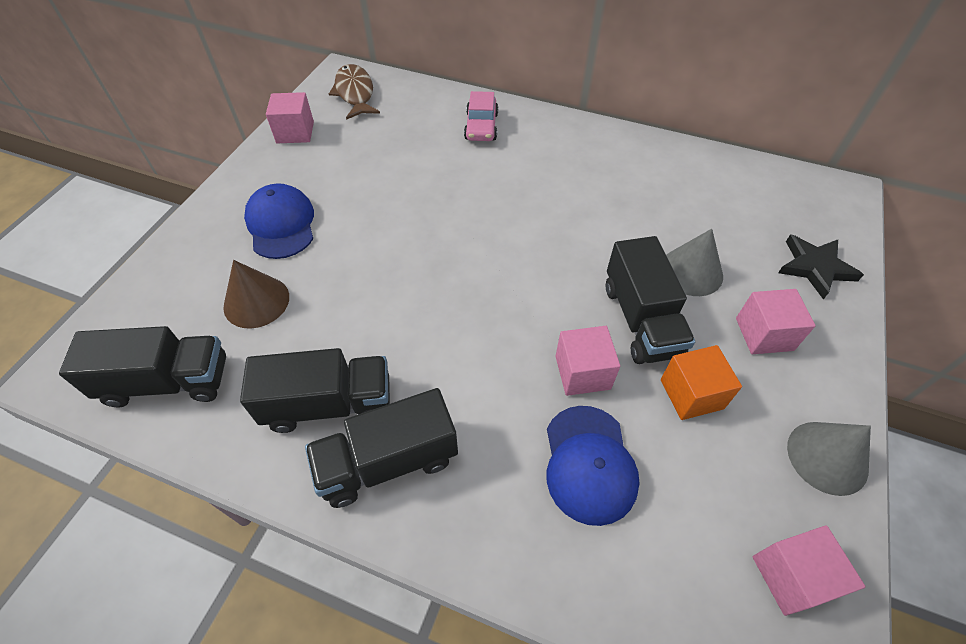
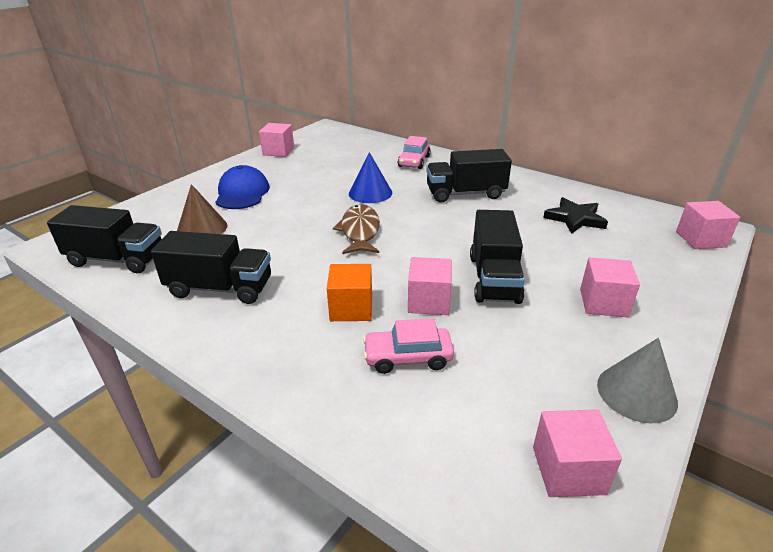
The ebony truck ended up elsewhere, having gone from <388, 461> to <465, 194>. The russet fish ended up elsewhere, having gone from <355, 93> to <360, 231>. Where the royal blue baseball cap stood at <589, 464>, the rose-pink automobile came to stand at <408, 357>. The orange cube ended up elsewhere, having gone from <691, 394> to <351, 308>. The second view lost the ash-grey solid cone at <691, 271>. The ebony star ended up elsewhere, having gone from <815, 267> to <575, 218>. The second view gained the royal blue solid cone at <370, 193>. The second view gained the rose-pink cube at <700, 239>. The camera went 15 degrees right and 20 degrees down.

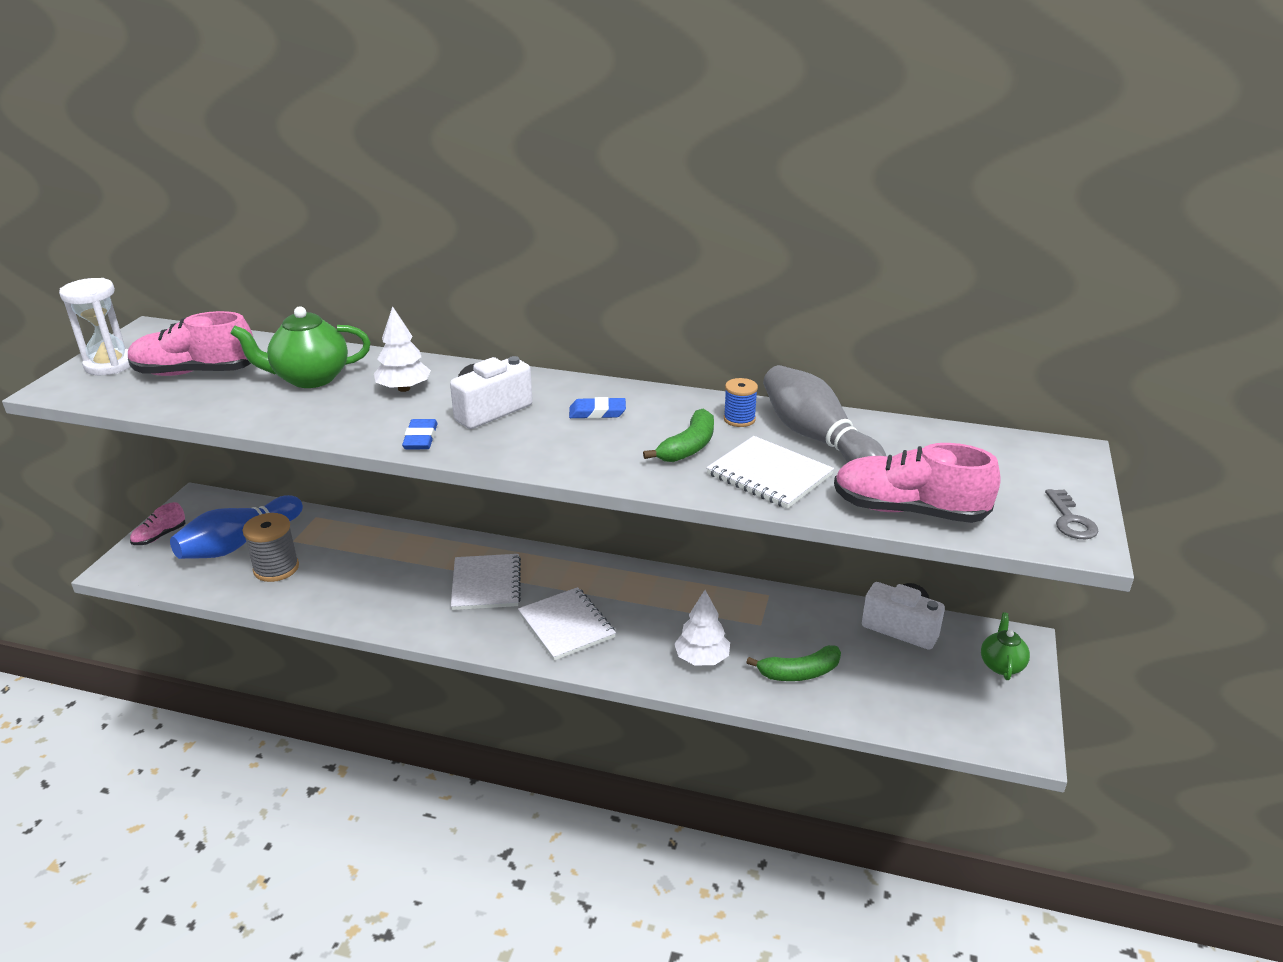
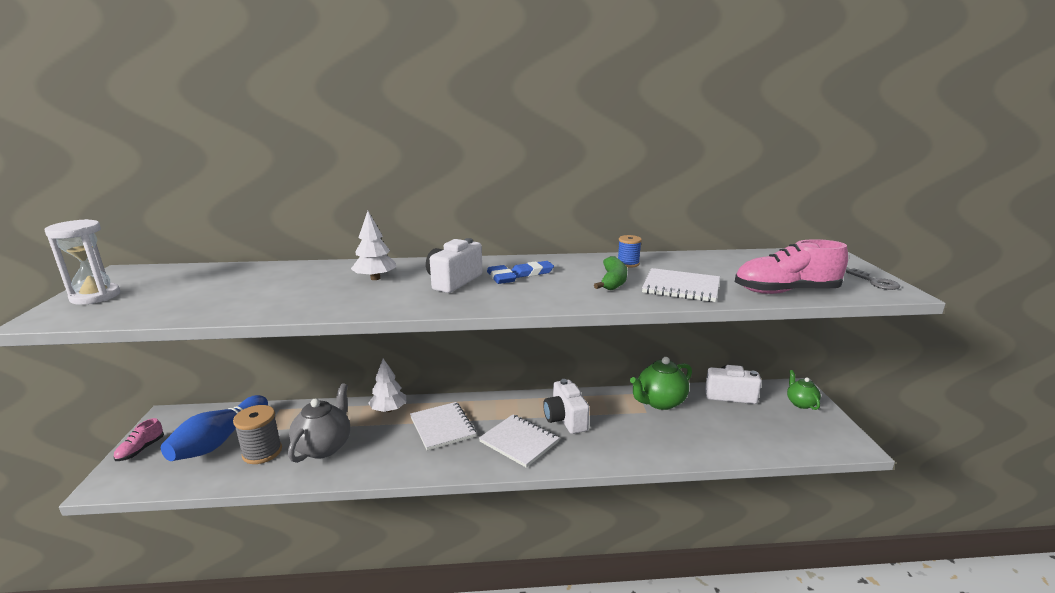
The second view lost the rose-pink lace-up shoe at <195, 372>. The leaf-green china teapot ended up elsewhere, having gone from <310, 378> to <659, 402>. The royal blue pencil eraser ended up elsewhere, having gone from <420, 438> to <501, 277>. The snow-white fir tree ended up elsewhere, having gone from <702, 658> to <389, 409>. The second view lost the leaf-green banana at <799, 673>. The second view lost the ash-grey tenpin at <817, 438>. The second view gained the ash-grey china teapot at <324, 447>. The second view gained the snow-white photo camera at <565, 419>. The camera went 20 degrees left and 10 degrees down.

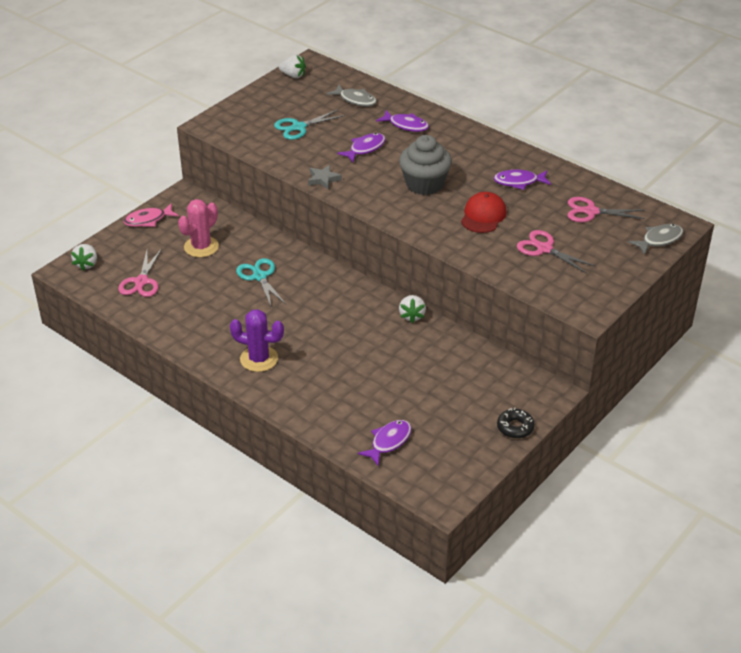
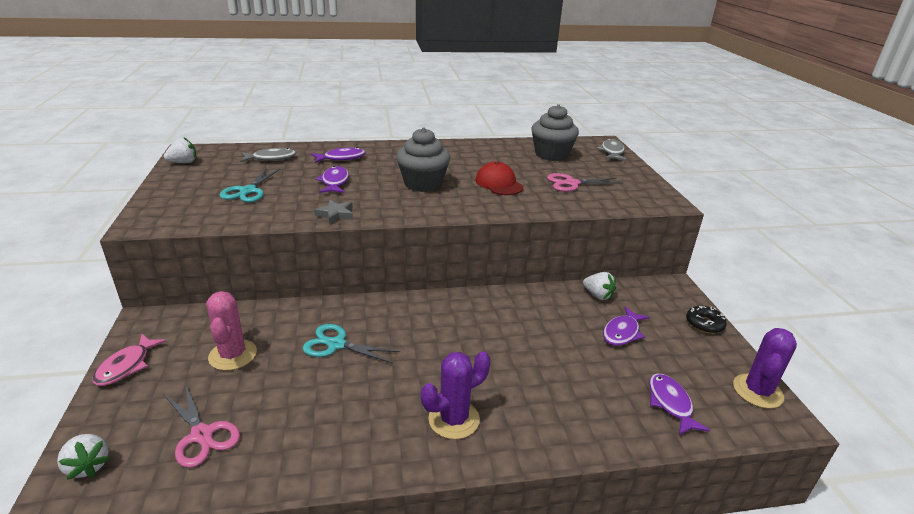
The snow-white berry ended up elsewhere, having gone from <412, 316> to <598, 295>. The purple fish ended up elsewhere, having gone from <518, 182> to <622, 332>. Where the rose-pink scissors stood at <591, 212>, the ash-grey fairy cake came to stand at <551, 154>. The second view gained the purple prickly plant at <757, 391>. The camera went 50 degrees left and 10 degrees down.

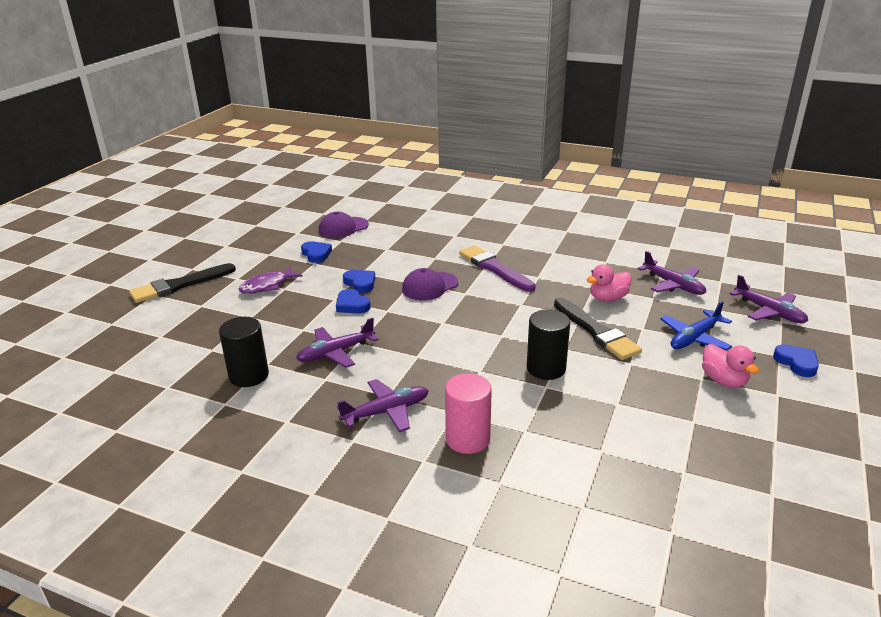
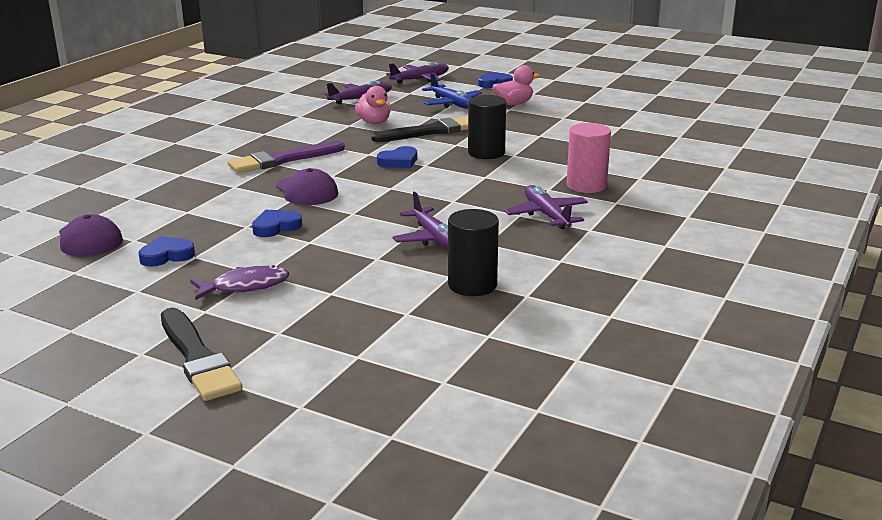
The purple fish at <267, 286> ended up facing another way, 75 degrees counterclockwise from before. The royal blue heart ended up elsewhere, having gone from <352, 305> to <399, 161>. The camera went 85 degrees left and 5 degrees down.

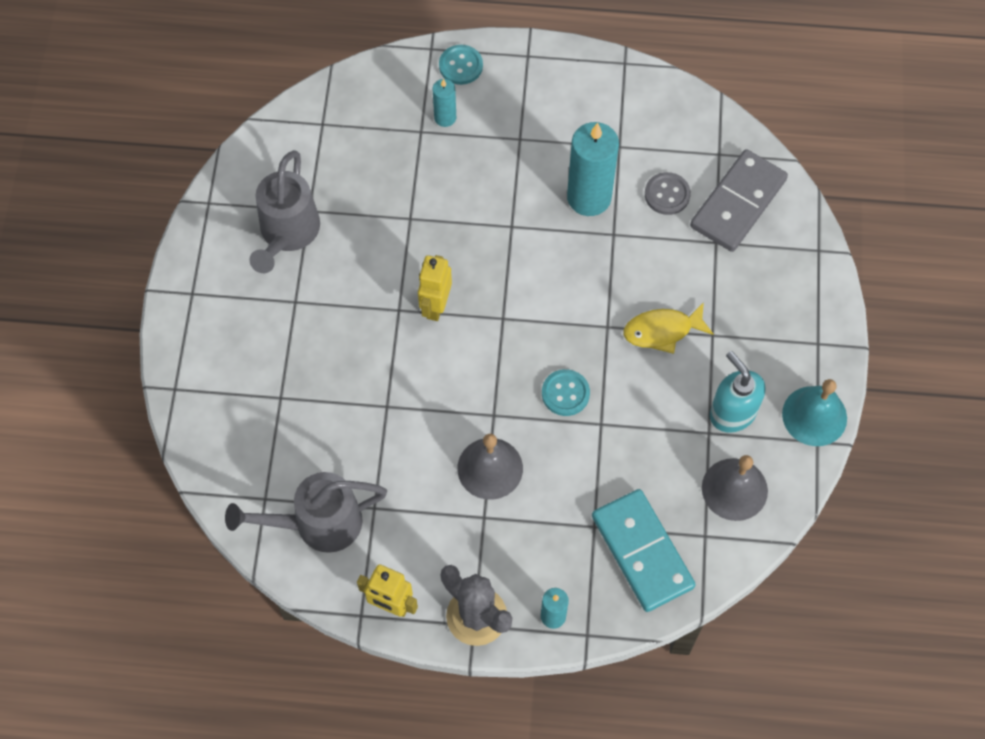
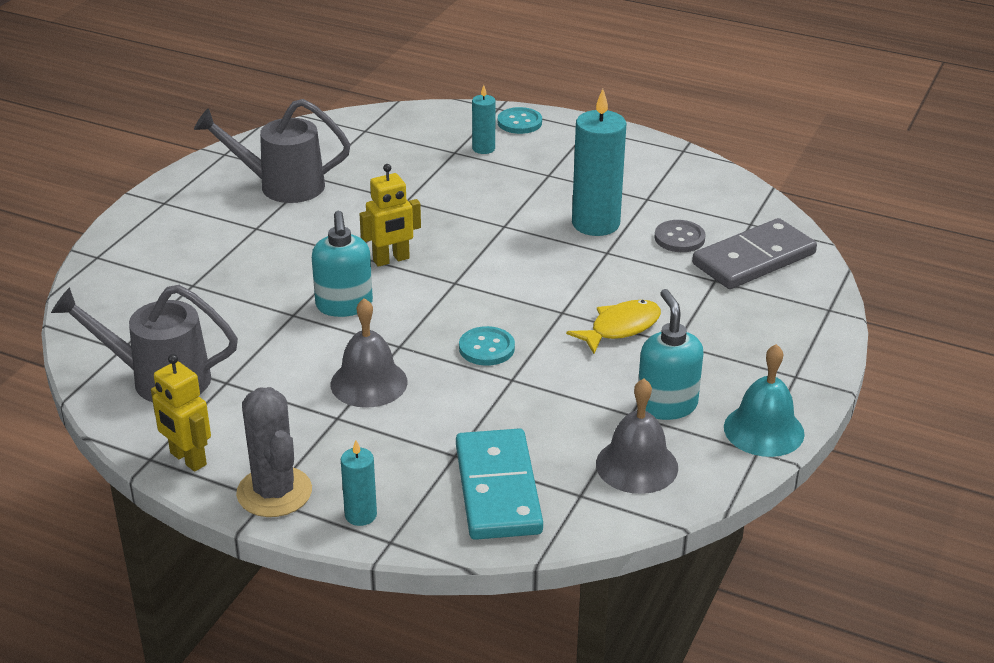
The ash-grey watering can at <287, 234> ended up facing another way, 60 degrees clockwise from before. The yellow robot figure at <435, 306> ended up facing another way, 150 degrees counterclockwise from before. The yellow fish at <662, 331> ended up facing another way, 135 degrees clockwise from before. The second view gained the turquoise soap pump at <344, 306>. The camera went 20 degrees right and 30 degrees down.

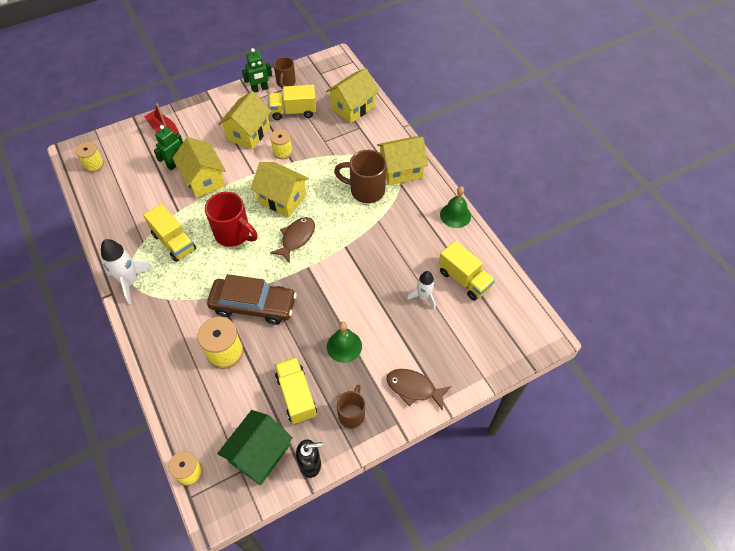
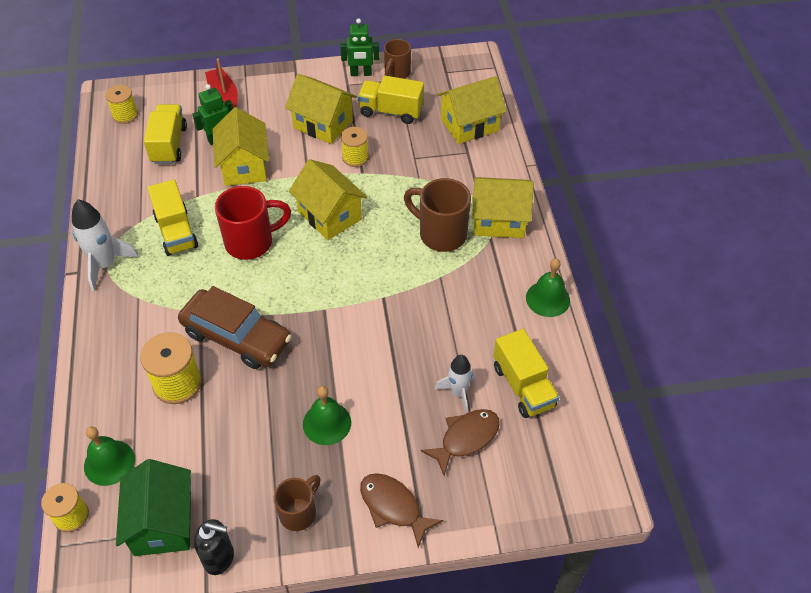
The red coffee mug at <234, 234> ended up facing another way, 75 degrees counterclockwise from before. The leaf-green toy house at <259, 454> ended up facing another way, 60 degrees counterclockwise from before. The yellow toy house at <248, 133> ended up facing another way, 75 degrees clockwise from before. The russet fish ended up elsewhere, having gone from <296, 238> to <466, 438>. The yellow truck ended up elsewhere, having gone from <296, 395> to <169, 145>. The second view gained the leaf-green hand bell at <109, 462>. The camera went 20 degrees right and 5 degrees down.

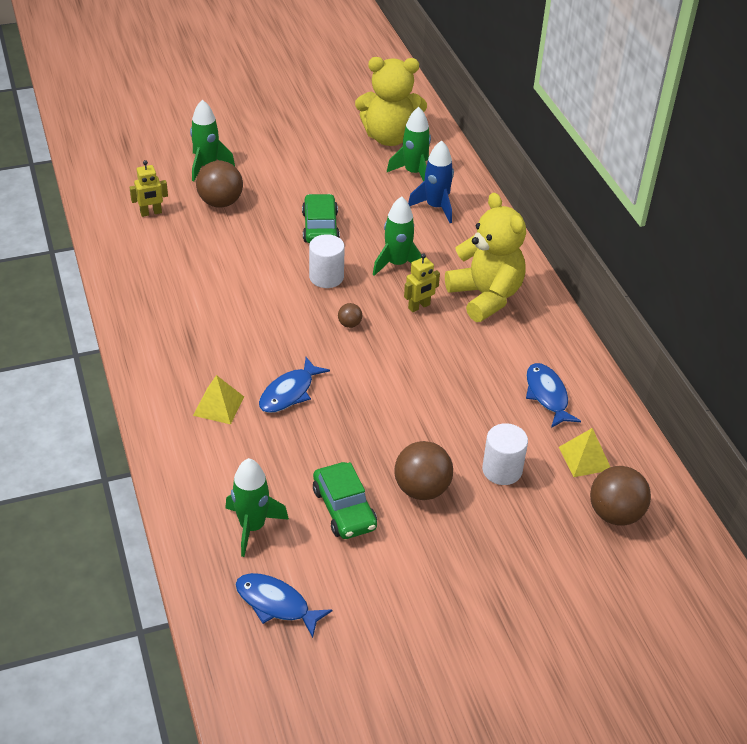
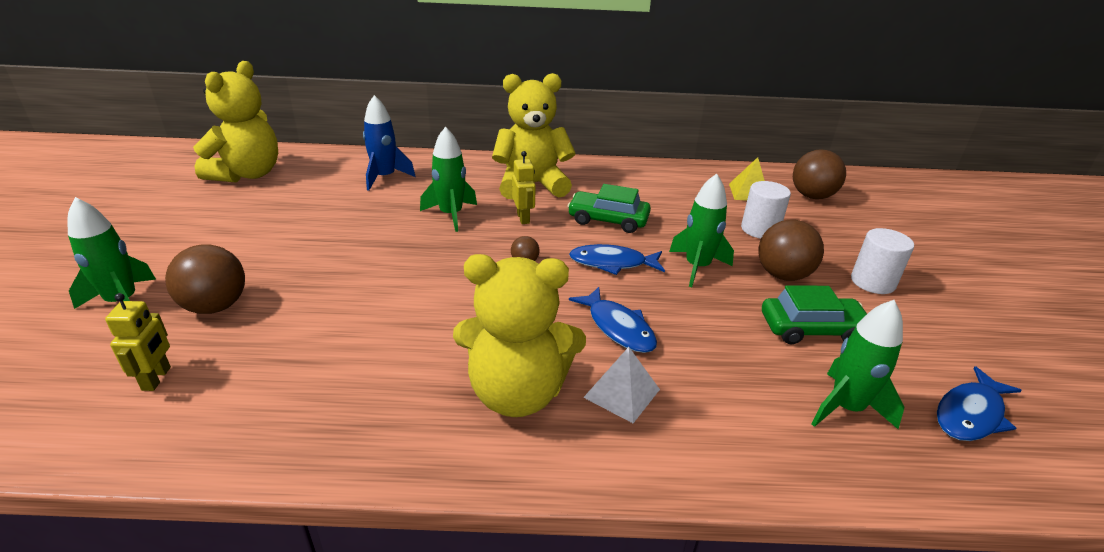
What was the yellow pyramid shape at <218, 406> turned into the snow-white pyramid shape at <622, 393>. The leaf-green automobile ended up elsewhere, having gone from <320, 227> to <608, 220>. The snow-white solid cylinder ended up elsewhere, having gone from <326, 277> to <872, 282>. The leaf-green spaceship ended up elsewhere, having gone from <414, 173> to <697, 267>. The royal blue fish ended up elsewhere, having gone from <547, 395> to <612, 263>. The second view gained the yellow stuffed bear at <517, 393>. The camera went 70 degrees left and 10 degrees down.

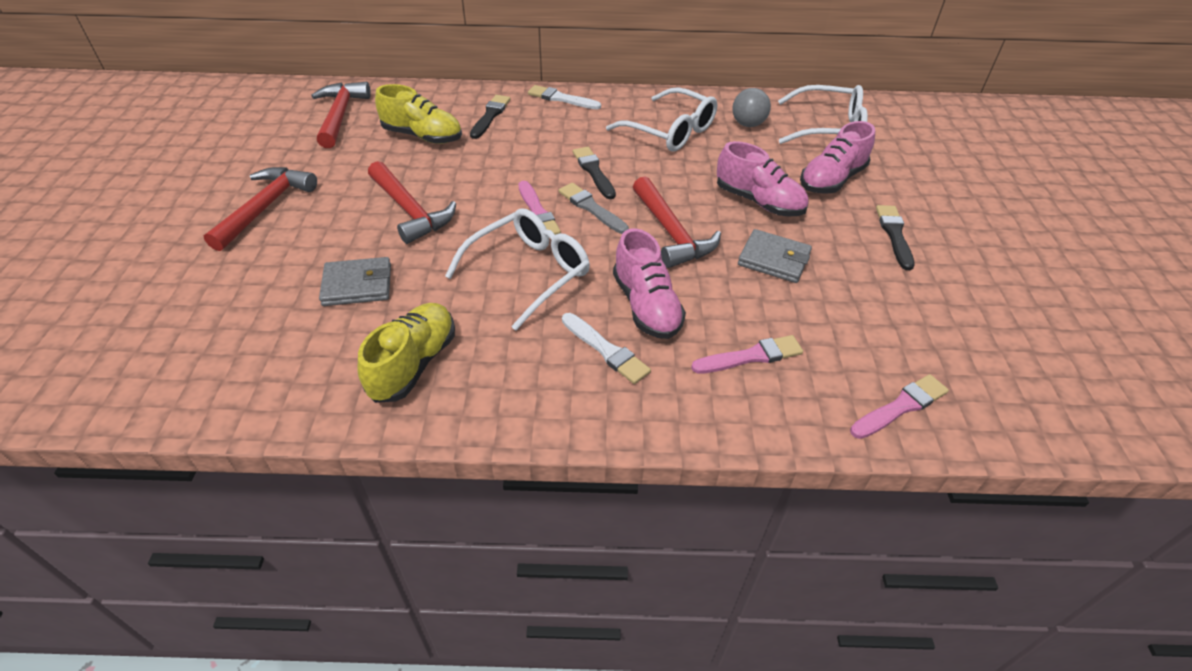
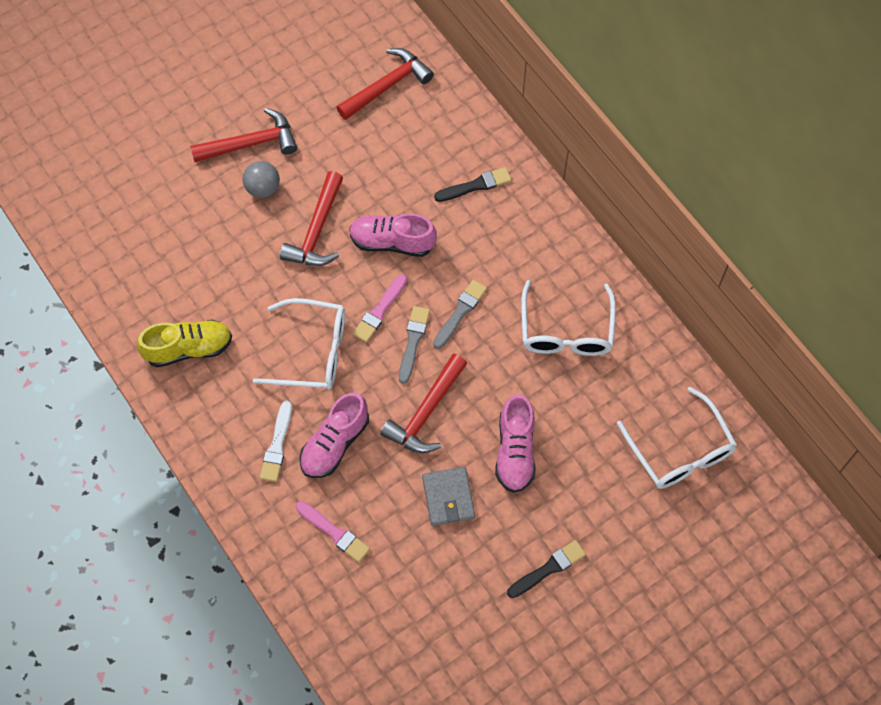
The second view lost the ash-grey wallet at <357, 285>. The second view lost the yellow lace-up shoe at <422, 136>. The second view lost the snow-white brush at <561, 99>. What was the ebony brush at <593, 171> turned into the ash-grey brush at <460, 312>. The ash-grey ball ended up elsewhere, having gone from <748, 124> to <263, 188>. The rose-pink lace-up shoe ended up elsewhere, having gone from <831, 180> to <392, 242>. The second view lost the rose-pink brush at <900, 407>. The camera went 55 degrees right and 20 degrees up.

